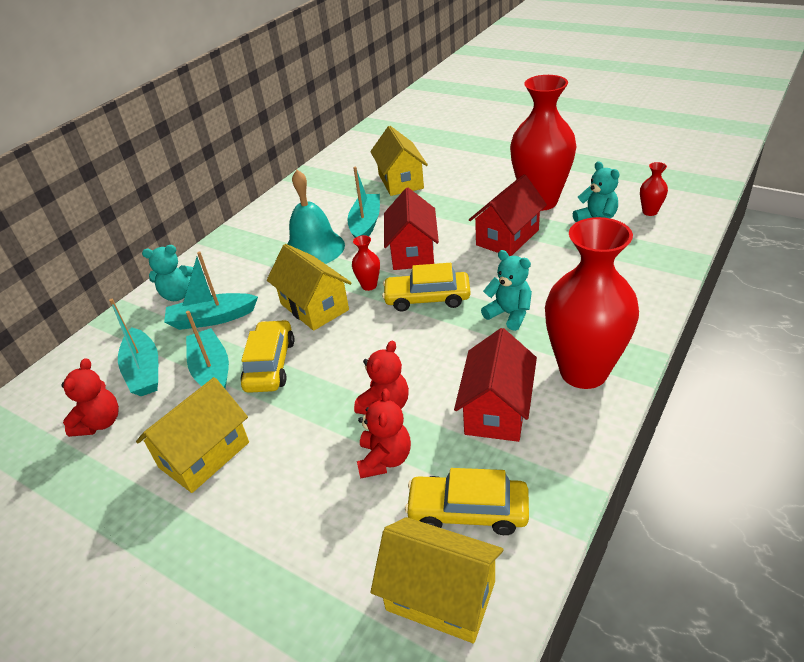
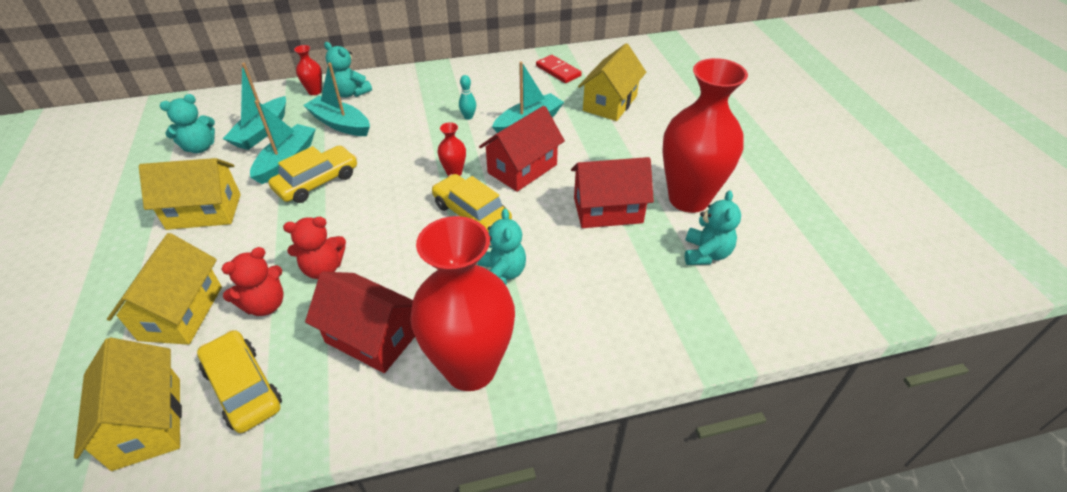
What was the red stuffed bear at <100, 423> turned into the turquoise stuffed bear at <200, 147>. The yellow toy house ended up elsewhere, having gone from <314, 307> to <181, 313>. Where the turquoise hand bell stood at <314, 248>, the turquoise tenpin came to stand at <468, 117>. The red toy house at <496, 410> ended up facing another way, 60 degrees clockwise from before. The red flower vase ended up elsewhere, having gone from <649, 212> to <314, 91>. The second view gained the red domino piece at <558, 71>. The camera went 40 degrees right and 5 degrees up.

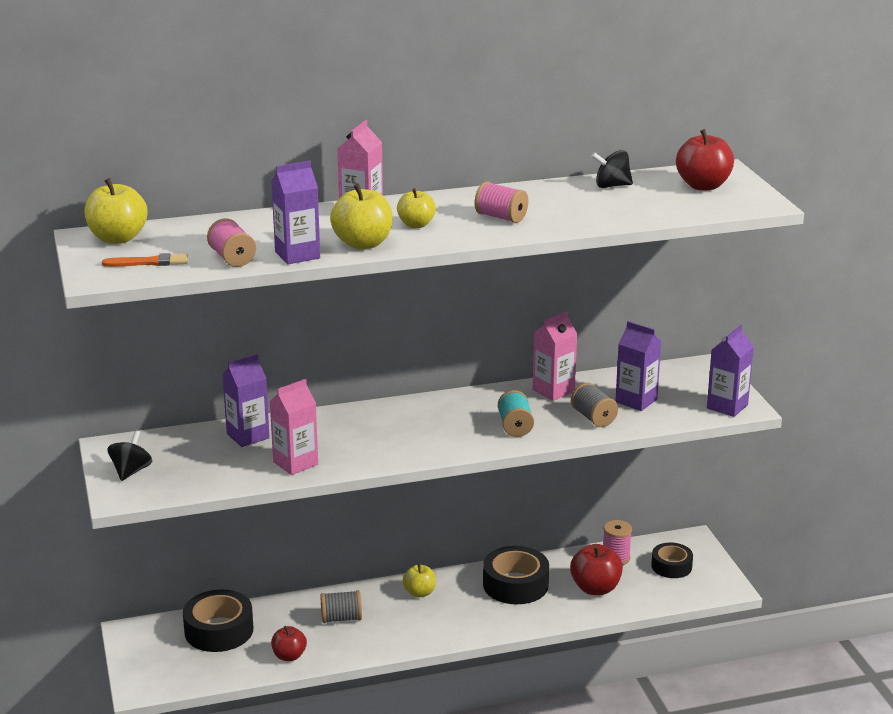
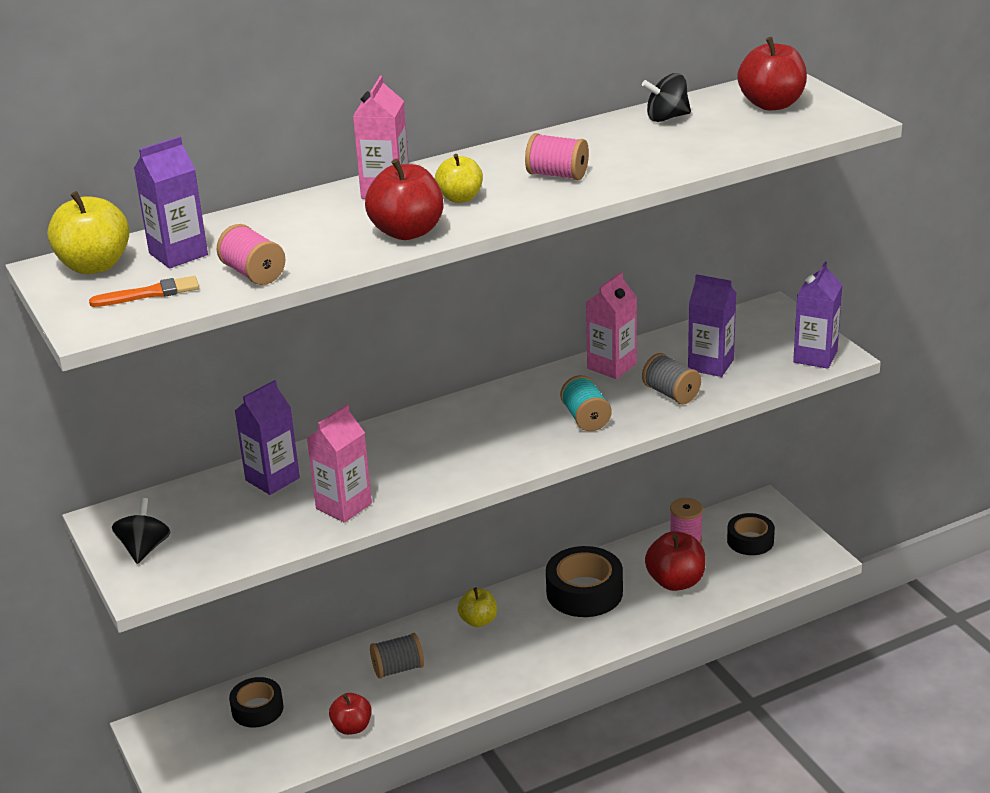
The size of the ebony roll of tape at <219, 630> changed by a factor of 0.63. The purple juice carton ended up elsewhere, having gone from <297, 255> to <178, 254>. What was the yellow toy apple at <363, 244> turned into the red toy apple at <407, 232>. The camera went 10 degrees left and 5 degrees up.

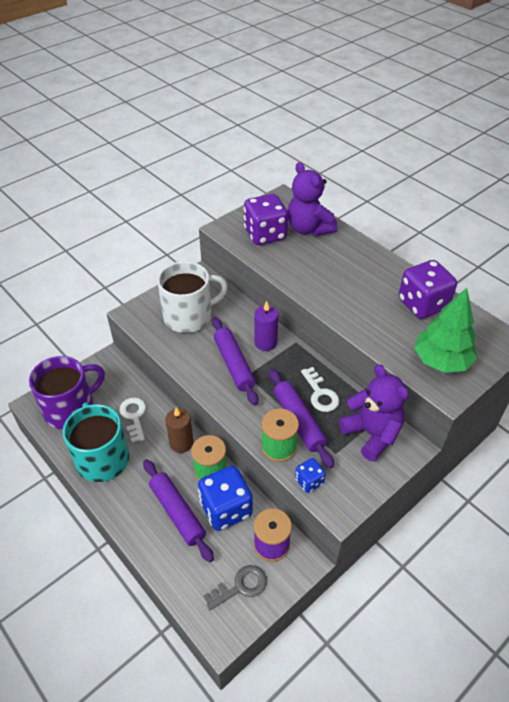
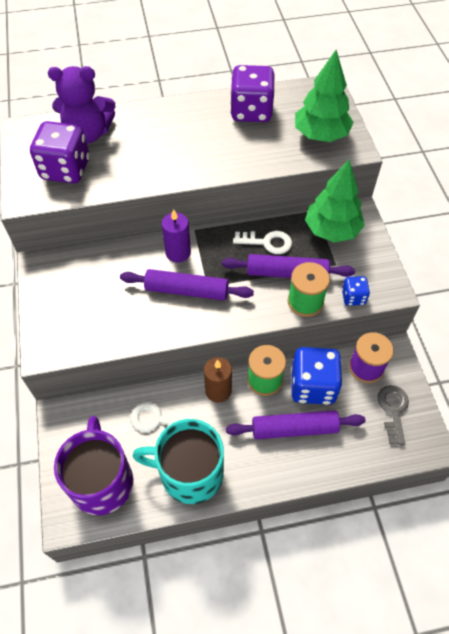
The second view lost the snow-white coffee mug at <189, 316>. Where the purple stuffed bear stood at <372, 434>, the leaf-green fir tree came to stand at <331, 230>. The camera went 60 degrees left and 10 degrees up.

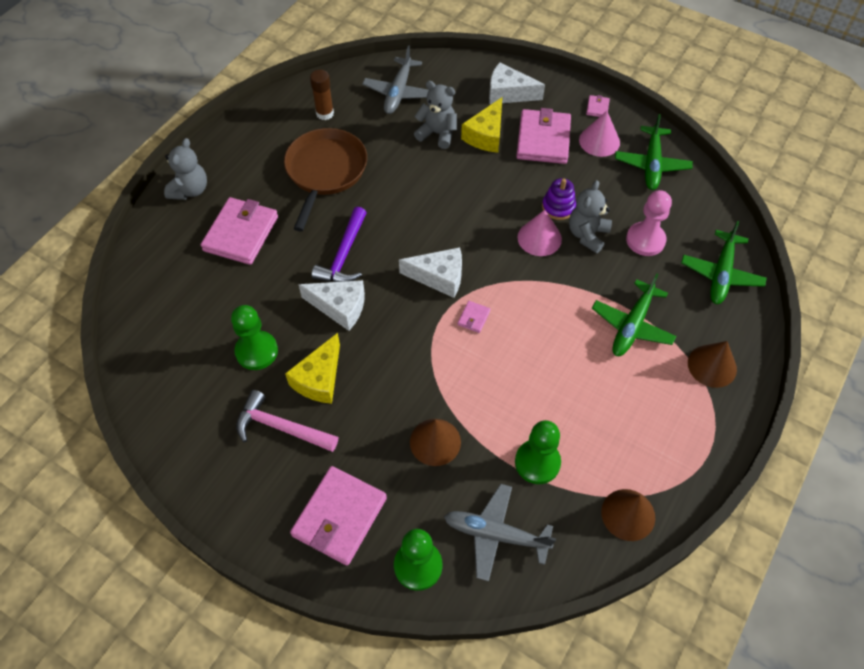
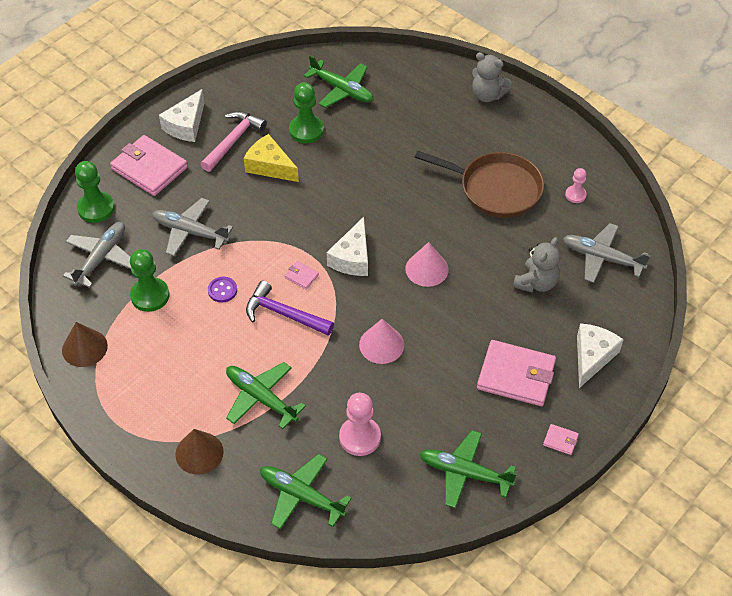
The second view lost the rose-pink wallet at <241, 233>. The snow-white cheese ended up elsewhere, having gone from <340, 307> to <186, 125>. Where the russet stick of glue stood at <325, 113>, the rose-pink pawn came to stand at <575, 195>. The purple hammer ended up elsewhere, having gone from <344, 255> to <284, 314>. Where the russet solid cone stood at <435, 442>, the ash-grey aeroplane came to stand at <190, 232>. The second view lost the yellow cheese at <486, 135>. The second view lost the purple stacking rings at <558, 207>. The second view lost the ash-grey stuffed bear at <587, 235>. The rose-pink solid cone ended up elsewhere, having gone from <599, 141> to <426, 269>. The second view gained the purple shirt button at <222, 290>. The second view gained the leaf-green aeroplane at <342, 89>. The camera went 100 degrees right and 5 degrees down.

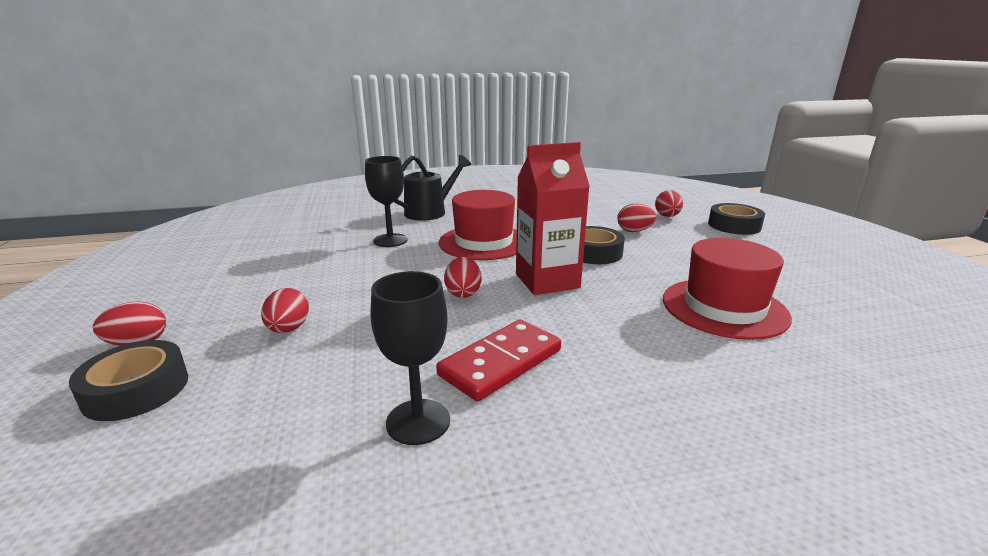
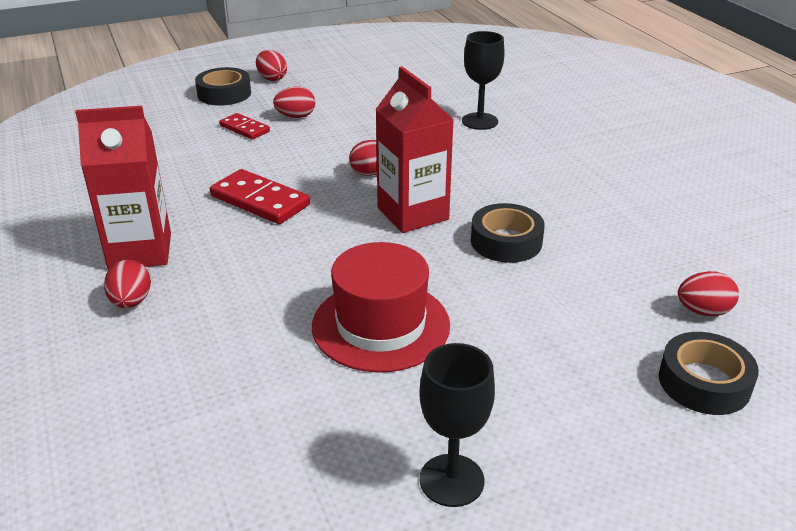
The ebony wine glass ended up elsewhere, having gone from <418, 421> to <451, 480>. The second view lost the ebony watering can at <430, 212>. The second view lost the red tall hat at <483, 242>. The red toy egg ended up elsewhere, having gone from <634, 231> to <131, 302>. The second view gained the red juice carton at <140, 251>. The second view gained the red domino piece at <244, 128>. The camera went 80 degrees right and 10 degrees up.

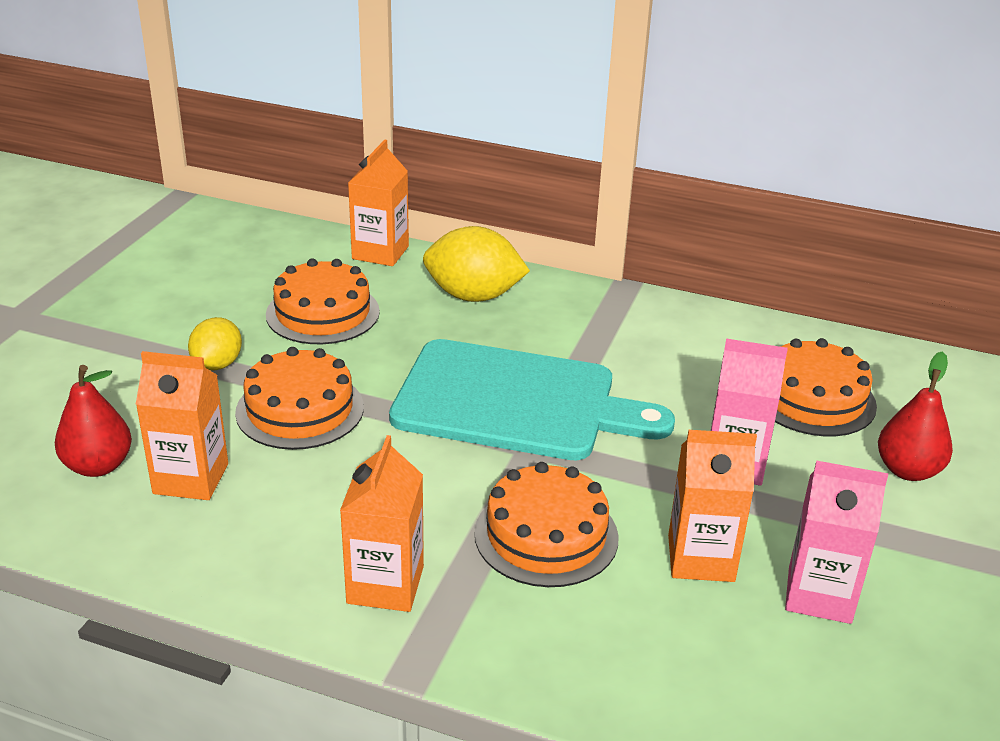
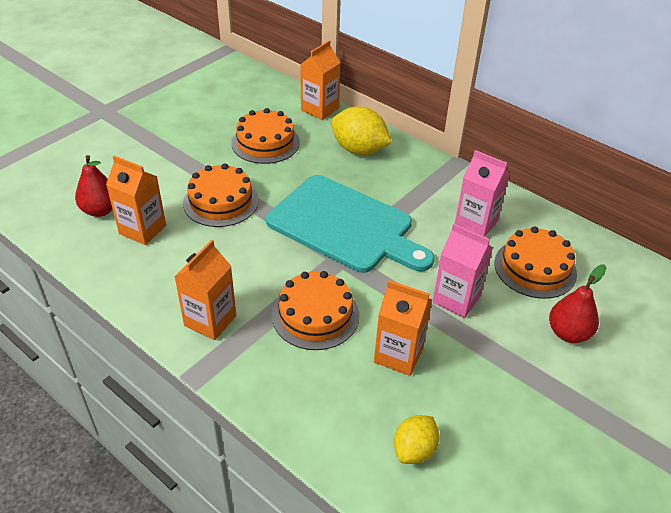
The yellow citrus fruit ended up elsewhere, having gone from <218, 364> to <414, 450>. The rose-pink juice carton ended up elsewhere, having gone from <819, 595> to <476, 223>. The camera went 20 degrees right and 10 degrees up.

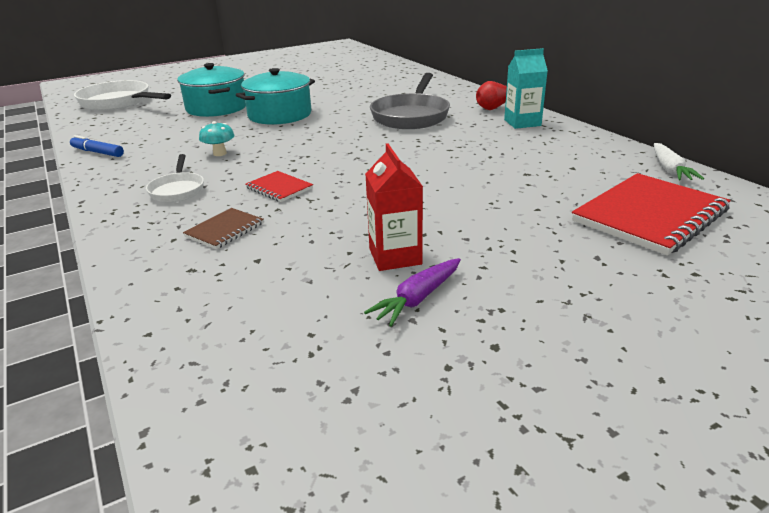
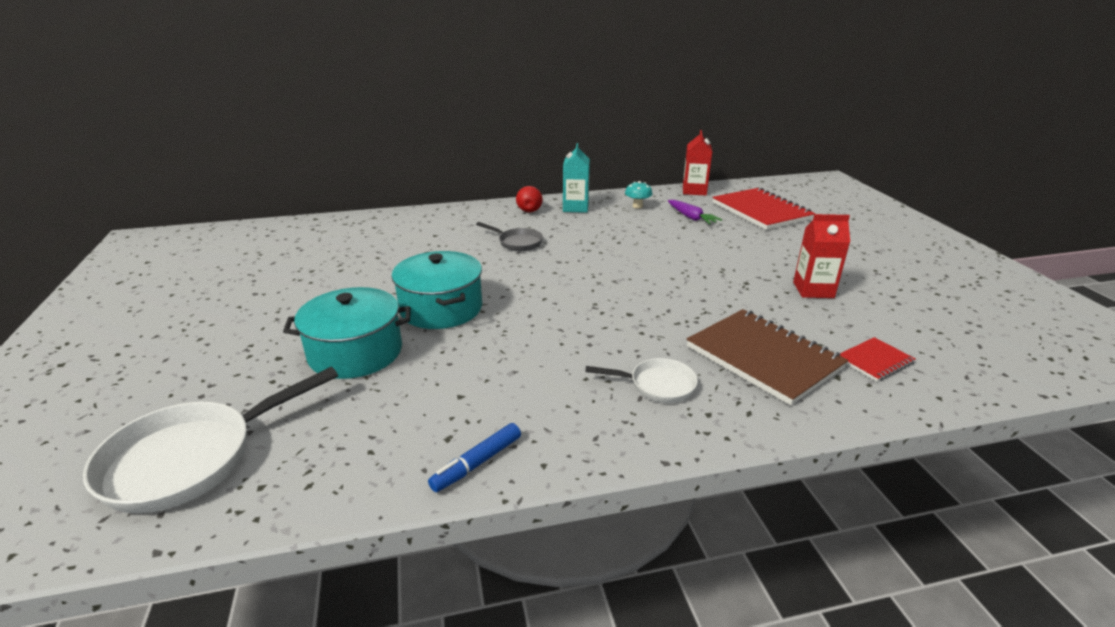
The size of the russet exercise book at <224, 230> changed by a factor of 2.05. The turquoise toadstool ended up elsewhere, having gone from <220, 153> to <637, 206>. The red exercise book ended up elsewhere, having gone from <279, 188> to <874, 361>. The purple carrot ended up elsewhere, having gone from <418, 299> to <691, 217>. The size of the ash-grey pan at <411, 116> changed by a factor of 0.54. Where the snow-white carrot stood at <670, 169>, the red juice carton came to stand at <694, 191>. The camera went 75 degrees left and 0 degrees up.

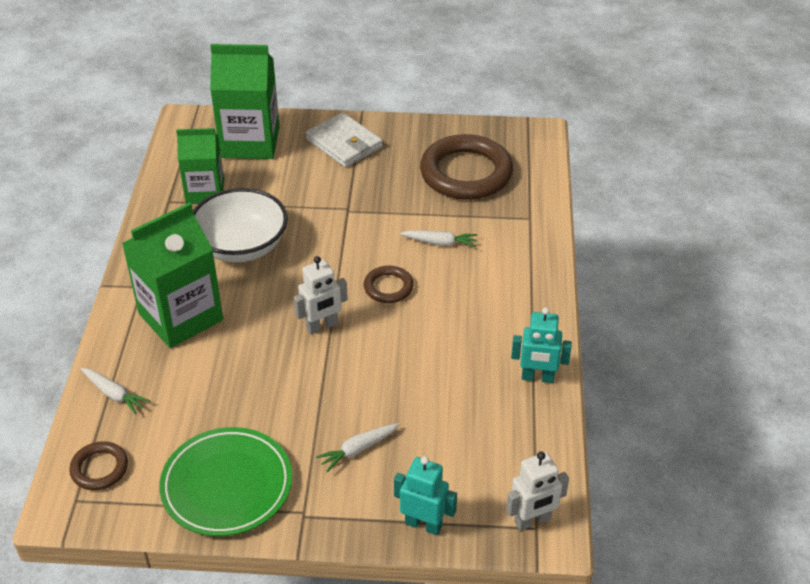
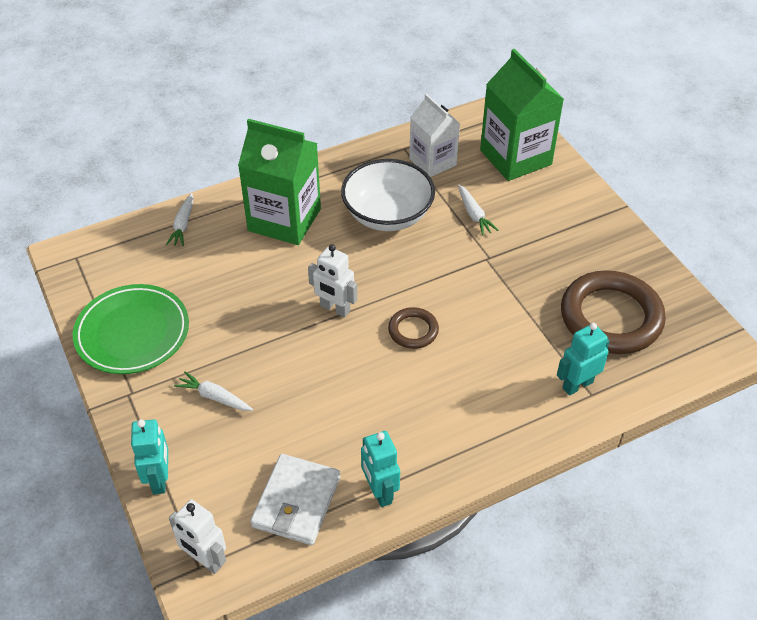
The second view lost the russet hoop at <99, 468>. What was the leaf-green juice carton at <205, 191> turned into the snow-white juice carton at <432, 162>. The snow-white wallet ended up elsewhere, having gone from <344, 143> to <296, 502>. The snow-white carrot ended up elsewhere, having gone from <440, 243> to <474, 215>. The second view gained the turquoise robot figure at <577, 385>. The camera went 60 degrees right and 5 degrees up.

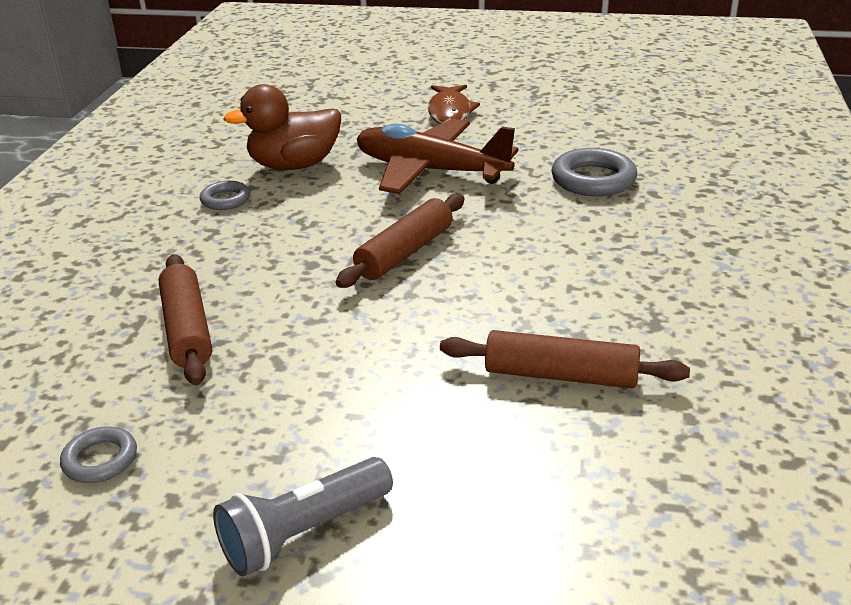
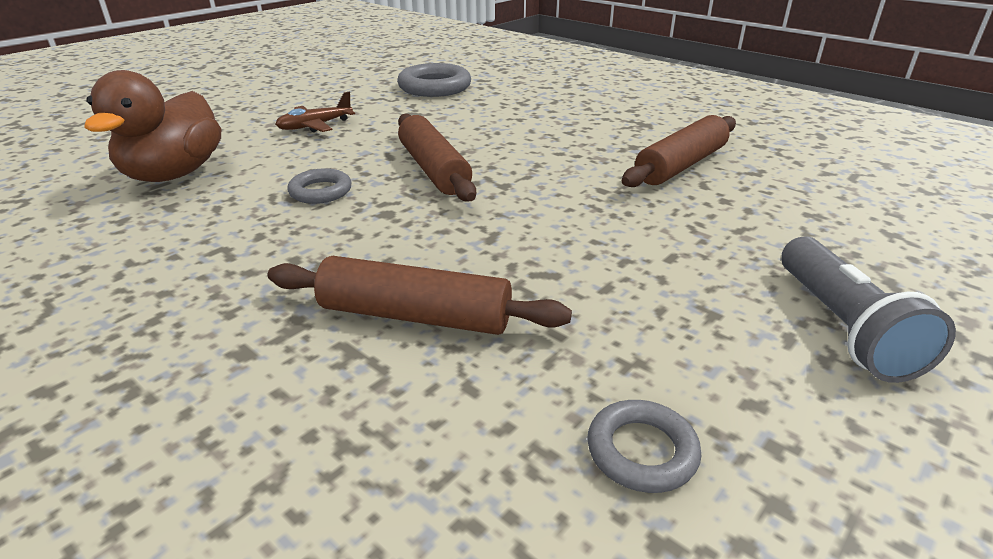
The ash-grey hoop ended up elsewhere, having gone from <225, 200> to <320, 191>. The size of the russet aeroplane at <430, 171> changed by a factor of 0.45. The second view lost the russet fish at <450, 112>. The camera went 60 degrees left and 0 degrees up.

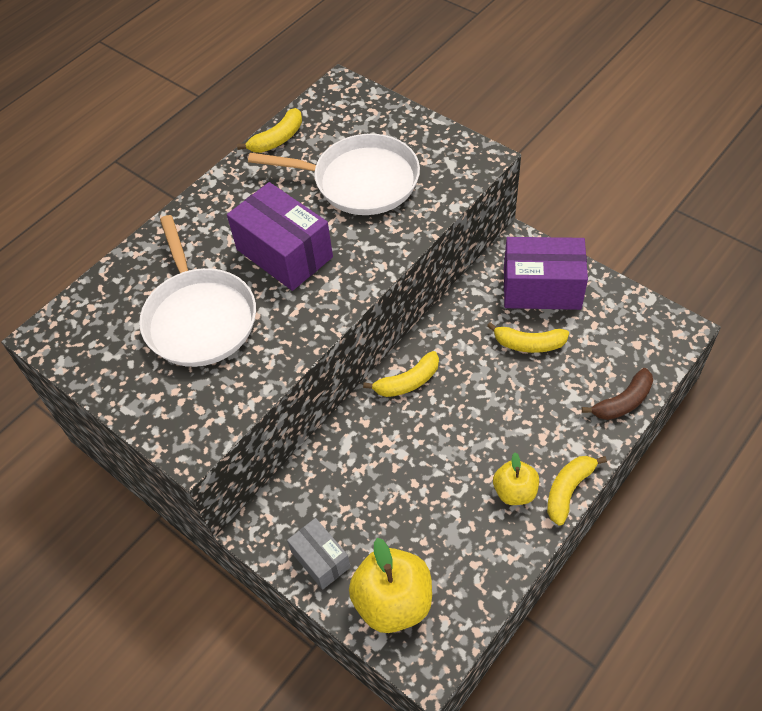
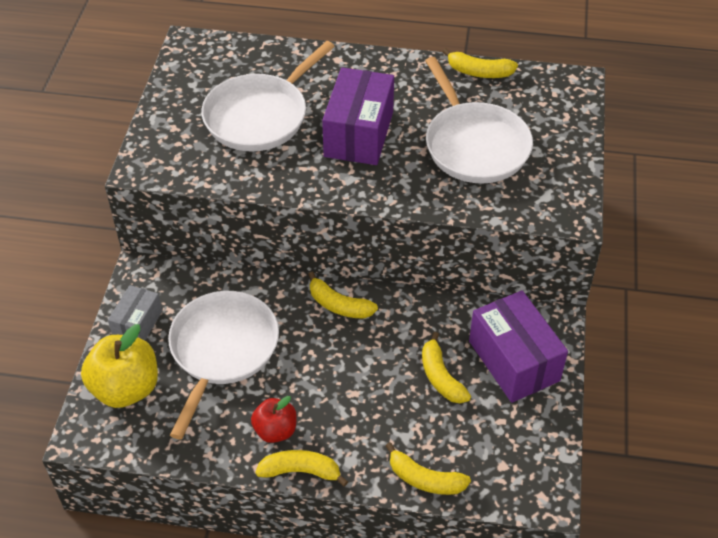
What was the yellow toy apple at <514, 491> turned into the red toy apple at <275, 430>. What was the russet banana at <622, 402> turned into the yellow banana at <425, 479>. The second view gained the snow-white pan at <222, 349>. The camera went 55 degrees right and 5 degrees down.

